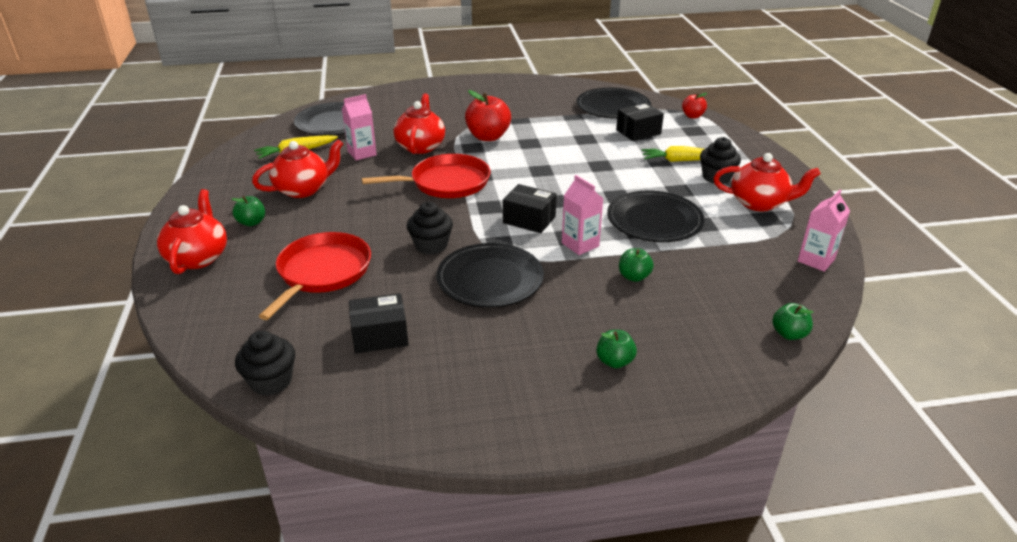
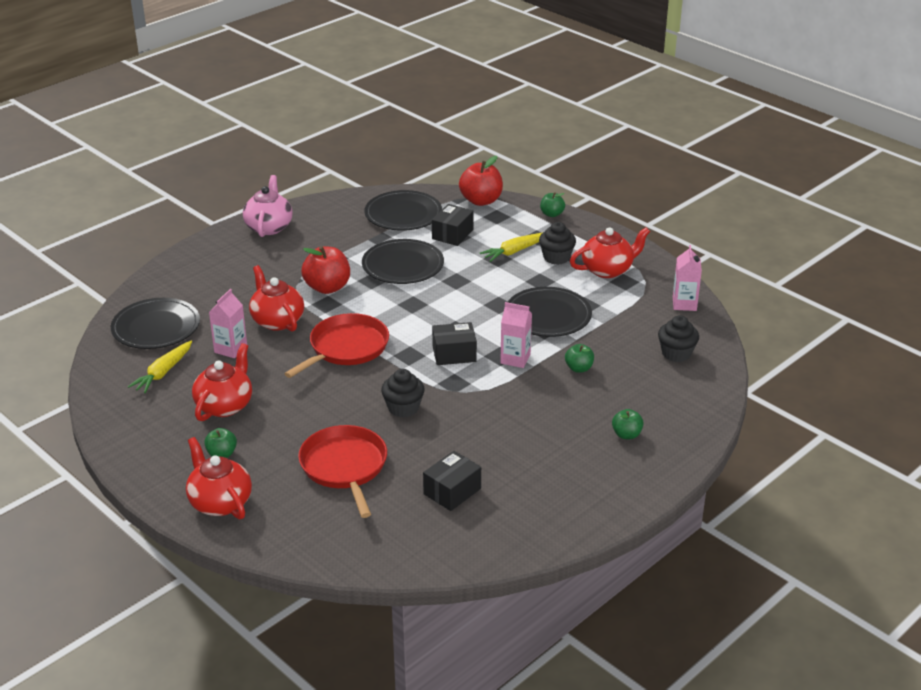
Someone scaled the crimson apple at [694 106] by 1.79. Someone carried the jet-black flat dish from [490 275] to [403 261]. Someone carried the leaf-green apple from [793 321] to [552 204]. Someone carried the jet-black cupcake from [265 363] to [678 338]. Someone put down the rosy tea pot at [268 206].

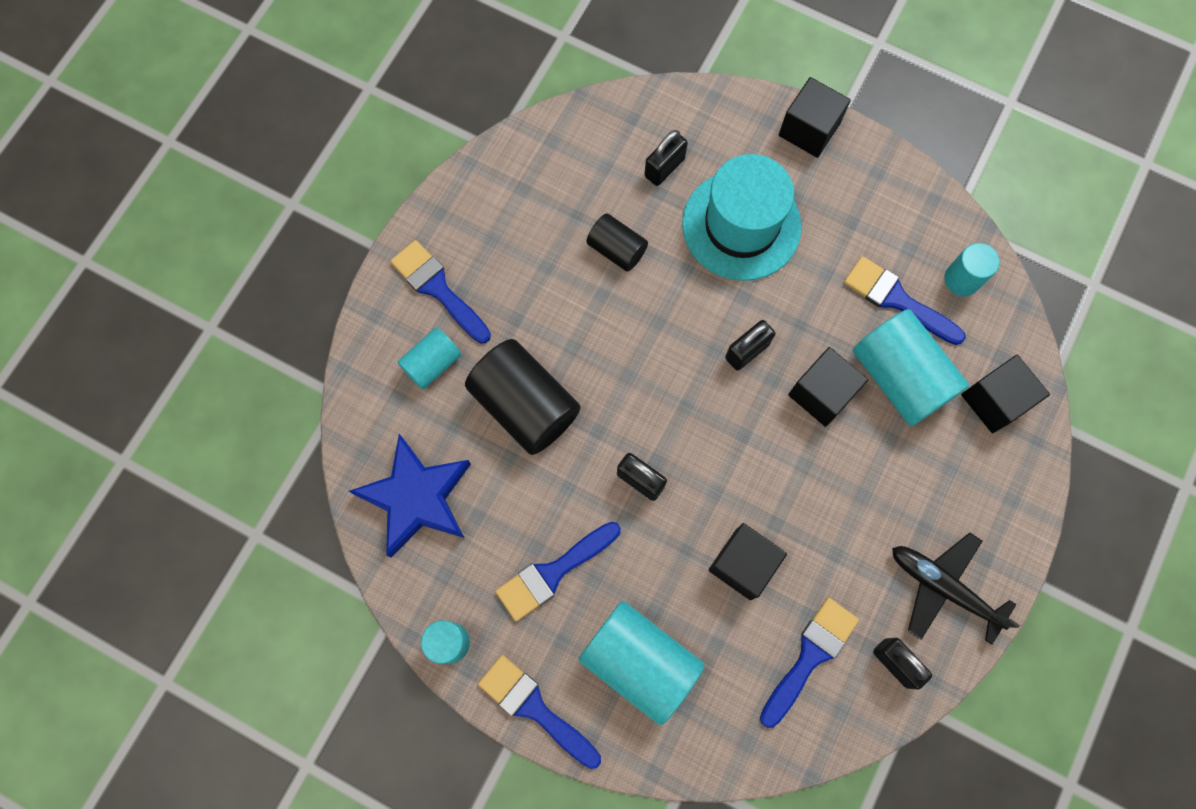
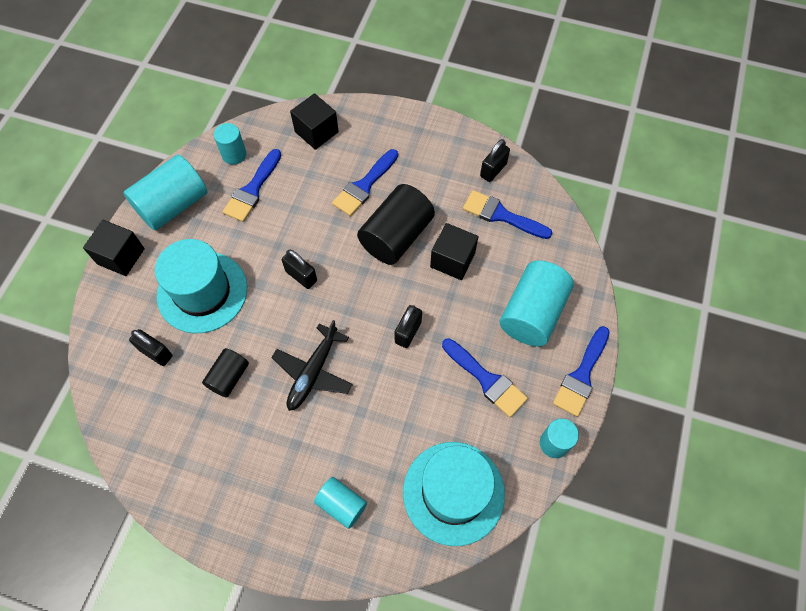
Someone carried the blue paint brush from [440 292] to [365 182]. Someone carried the turquoise cylinder shape from [911 367] to [165 192]. Someone carried the jet-black cylinder shape from [523 397] to [396 224]. Someone took away the jet-black block at [828 387]. Someone swapped the blue five-pointed star at [410 495] for the turquoise tall hat at [454 494]. Someone carried the jet-black plane from [956 589] to [312 365].

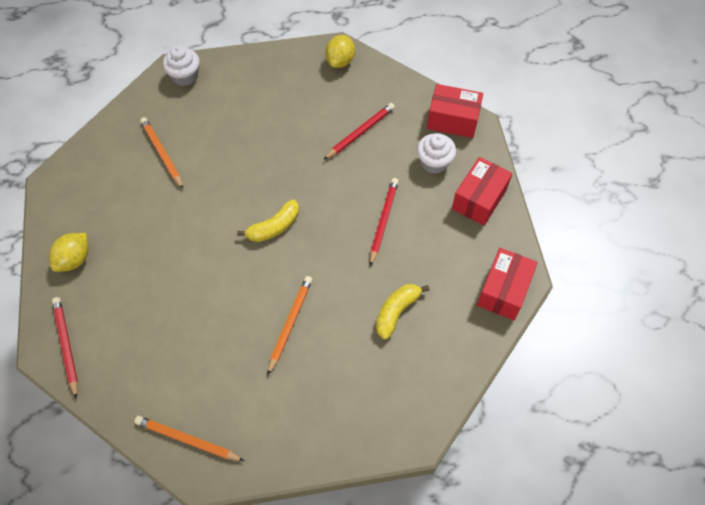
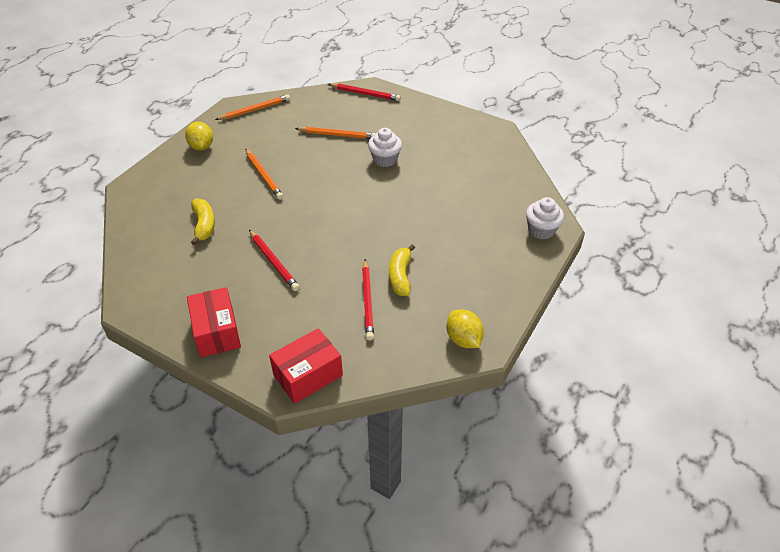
Someone carried the orange lead pencil from [161 153] to [335 133]. Someone carried the snow-white cupcake from [436 153] to [385 147]. Someone carried the golden banana from [268 221] to [402 270]. Someone carried the golden toy lemon from [69 252] to [199 136]. Someone took away the crimson package at [507 284].

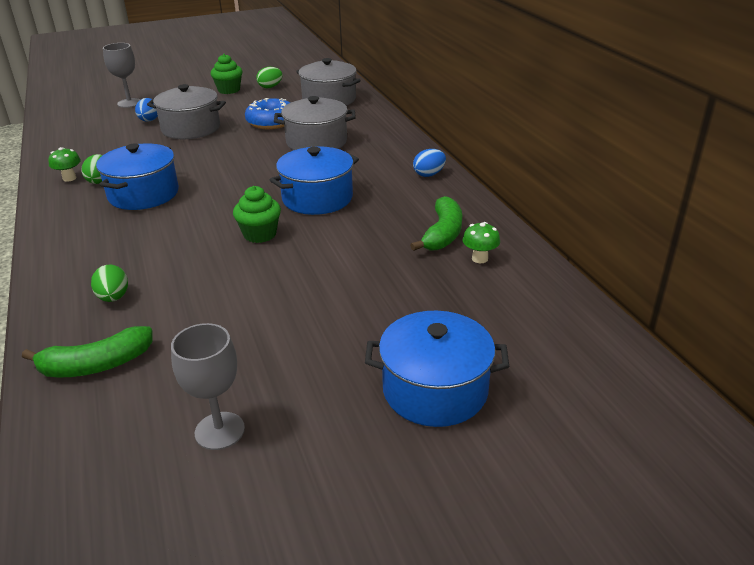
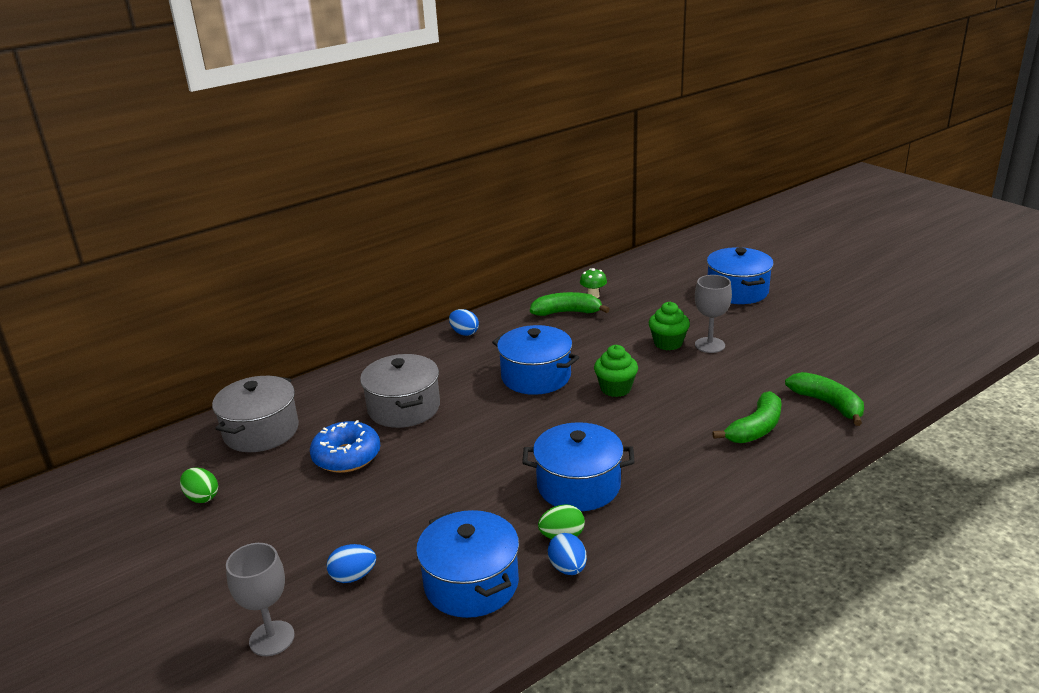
Someone carried the leaf-green cupcake from [227 74] to [669 326]. Someone took away the ash-grey cooking pot at [186 111]. Someone swapped the leaf-green mushroom at [64 164] for the blue egg at [567 554]. Someone swapped the leaf-green egg at [109 283] for the leaf-green banana at [747 417]. Someone carried the ash-grey chalice from [208 386] to [713 314]. Someone put down the blue cooking pot at [467 564].

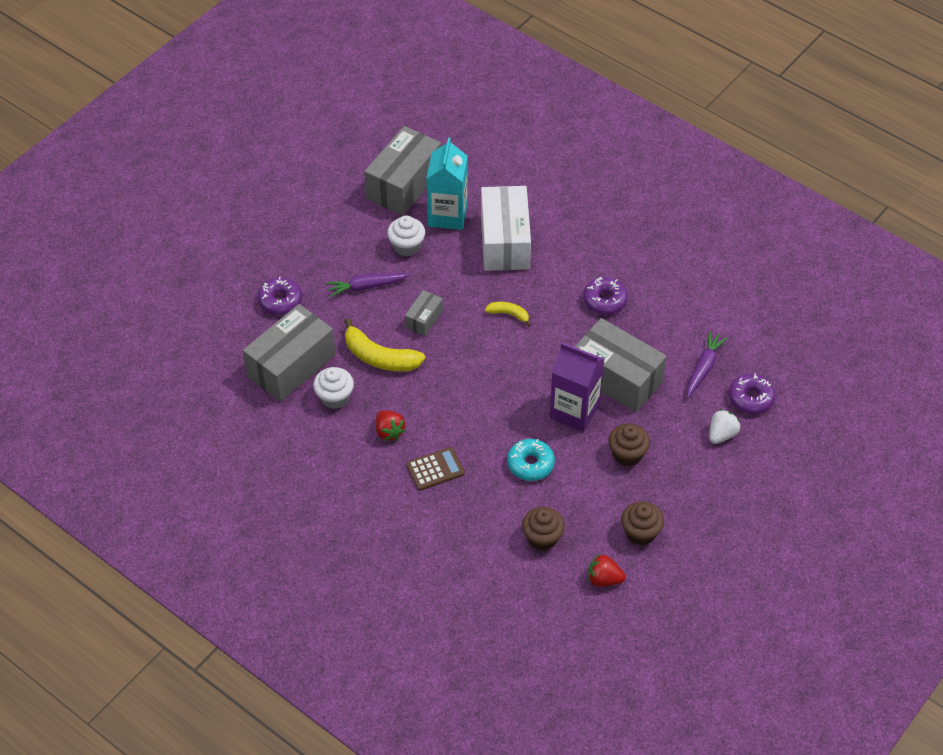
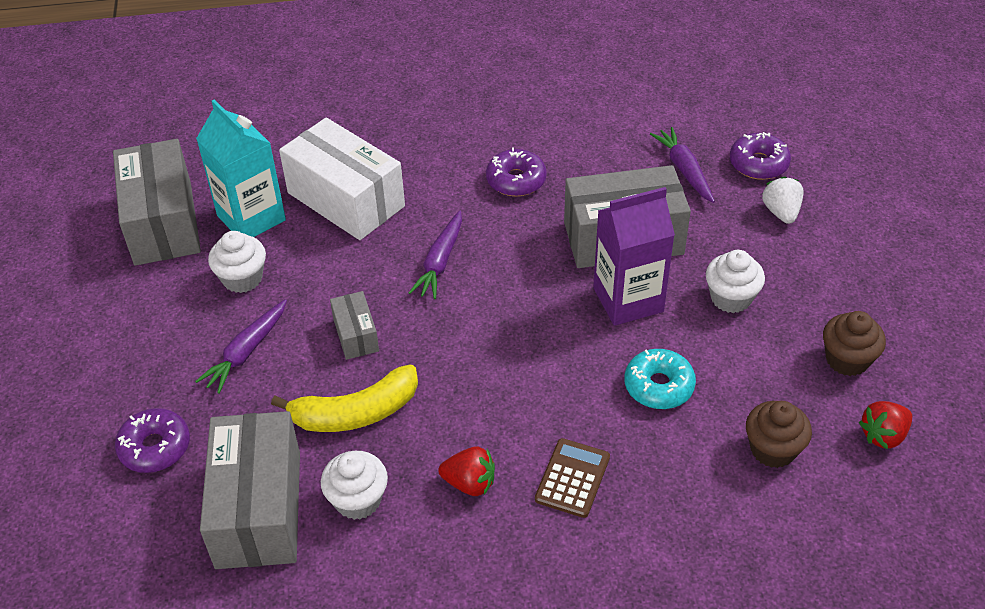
Someone swapped the golden banana at [508 314] for the royal purple toy carrot at [435 255]. Someone repainted the brown cupcake at [629 444], which became the snow-white cupcake at [735 281].

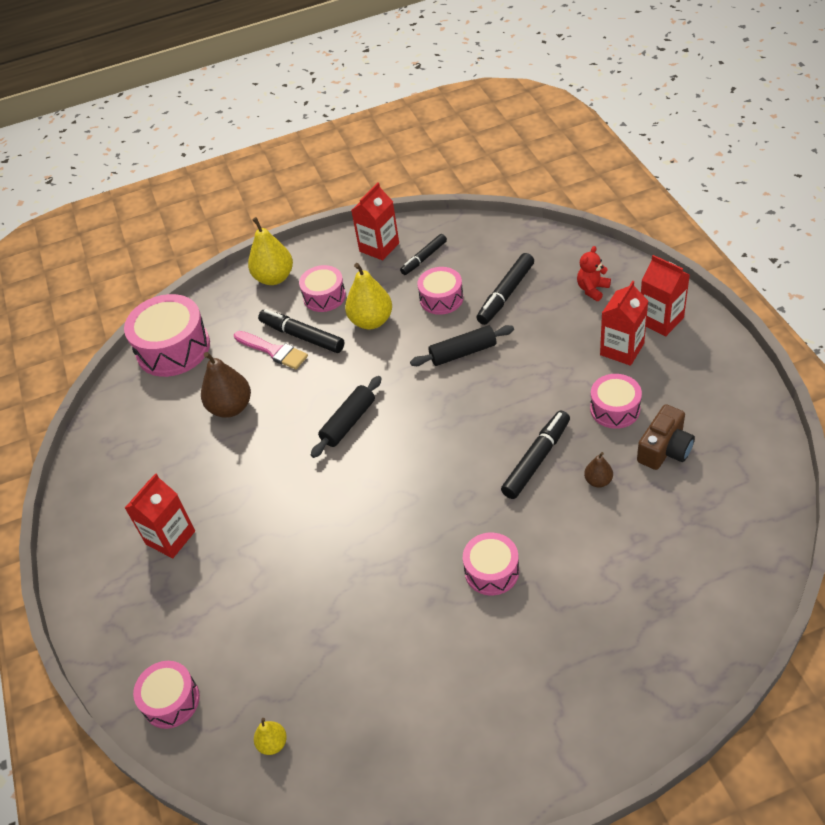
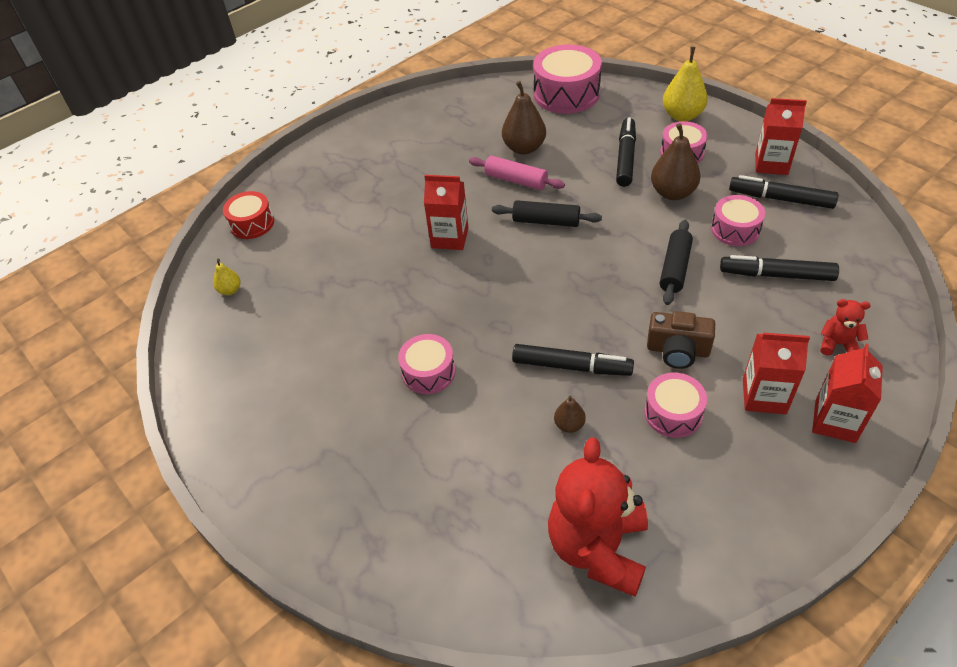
Someone scaled the jet-black felt pen at [423 254] by 1.50. Someone repainted the golden toy pear at [368 296], which became the brown toy pear at [676 161]. Someone rotated the jet-black rolling pin at [462 345] by 60 degrees clockwise. Someone took away the rosy paint brush at [271 350]. Someone carried the brown compact camera from [666 437] to [681 340]. Someone carried the crimson milk carton from [160 515] to [446 212]. Someone repainted the rosy drum at [166 695], which became the crimson drum at [248 215]. Someone put down the rosy rolling pin at [517 173]. Someone put down the crimson teddy at [598 517].

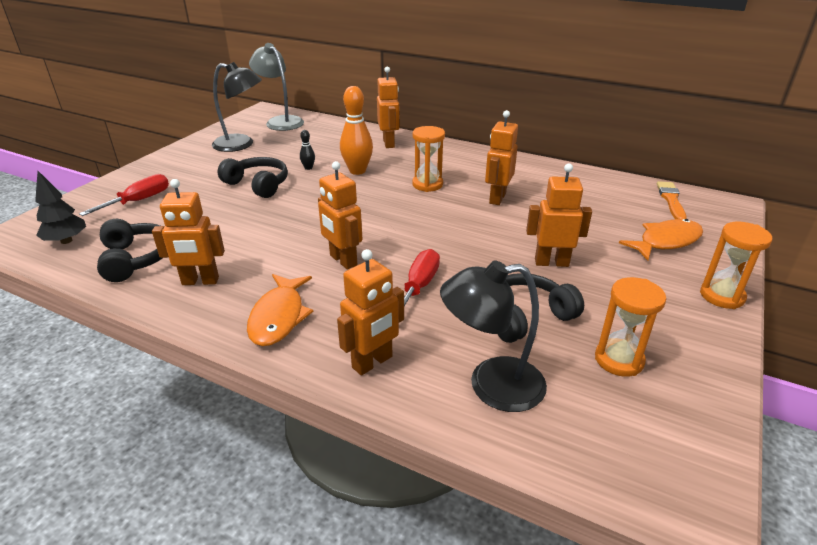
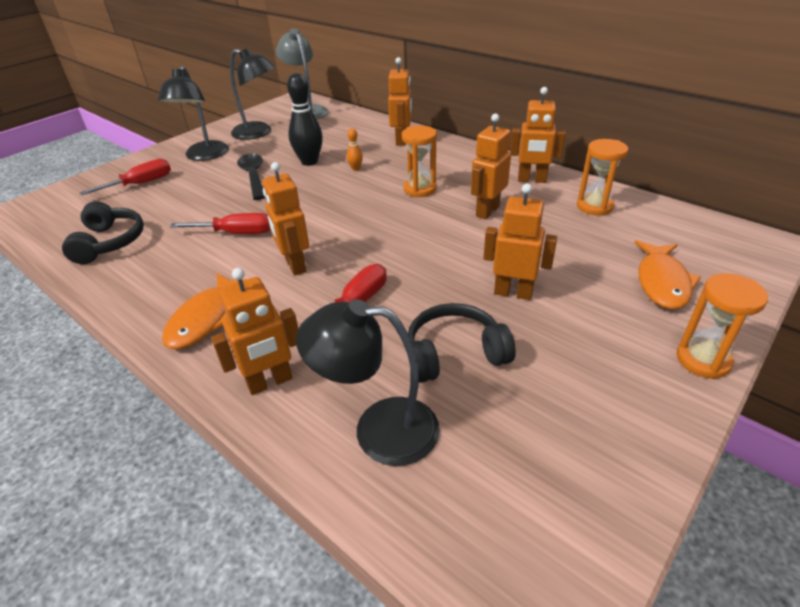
Someone scaled the orange bowling pin at [356 130] by 0.47. Someone scaled the jet-black bowling pin at [307 150] by 2.11. Someone swapped the jet-black headset at [252 177] for the jet-black spoon at [251 177]. Someone took away the jet-black tree at [60 207]. Someone carried the orange robot figure from [188 232] to [538 135]. Someone took away the orange paint brush at [672 200]. Someone rotated the orange toy fish at [661 240] by 120 degrees clockwise. Someone carried the orange hourglass from [630 327] to [602 177]. Someone put down the jet-black lamp at [193 113]. Someone put down the crimson flat screwdriver at [220 223].

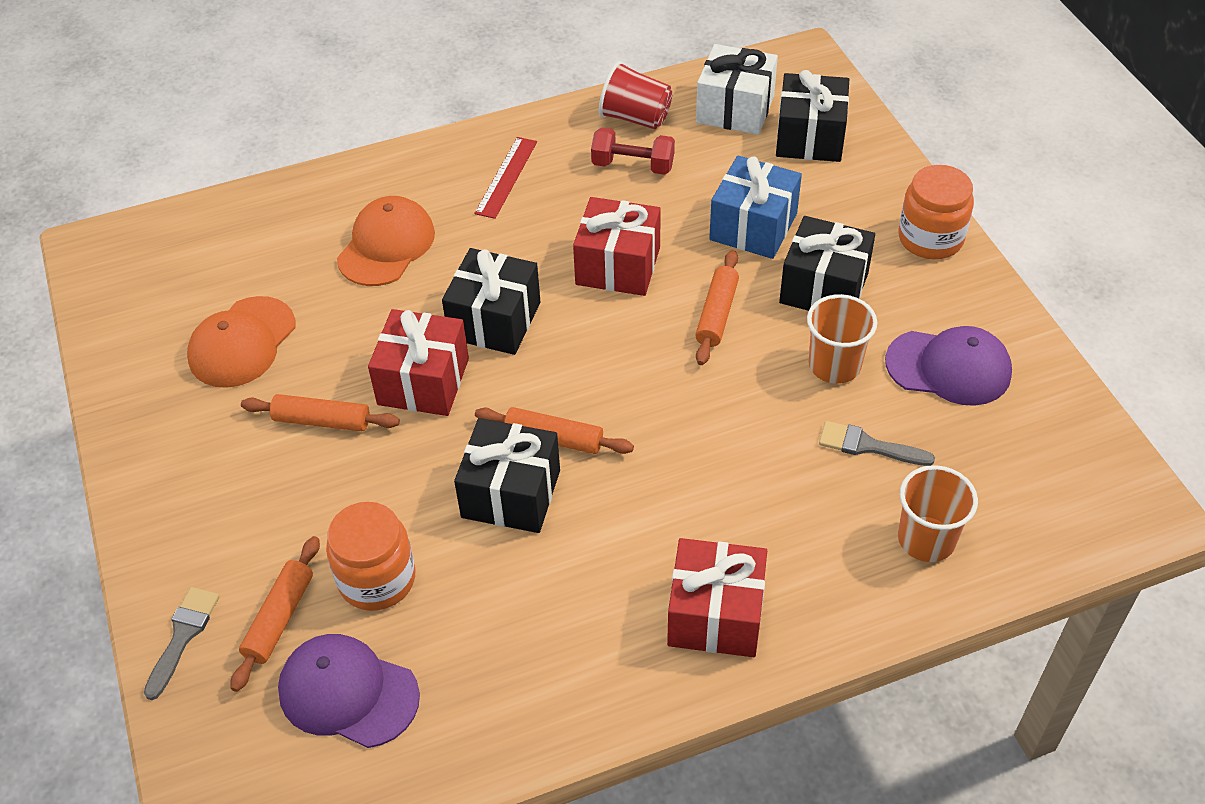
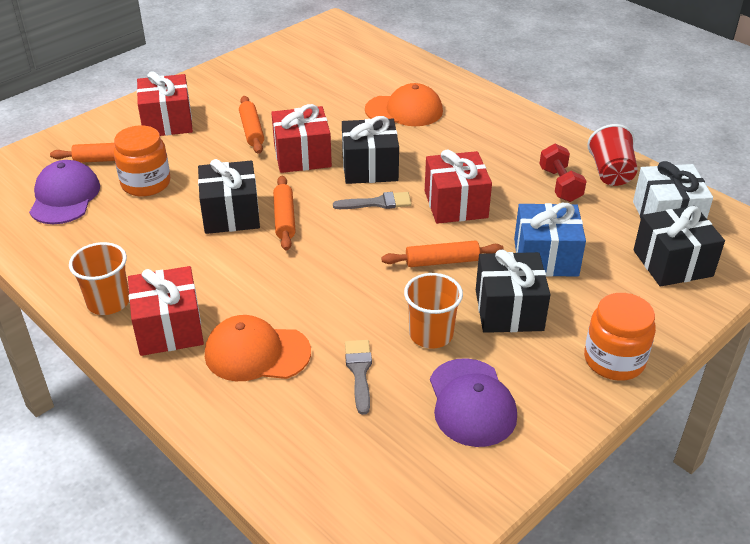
Someone took away the crimson ruler at [505 178]. Someone carried the orange cap from [241 342] to [258 348]. Someone carried the orange beaker from [938 513] to [99 278]. Someone carried the ash-grey paint brush from [182 643] to [372 200]. Someone put down the crimson present at [165 103].

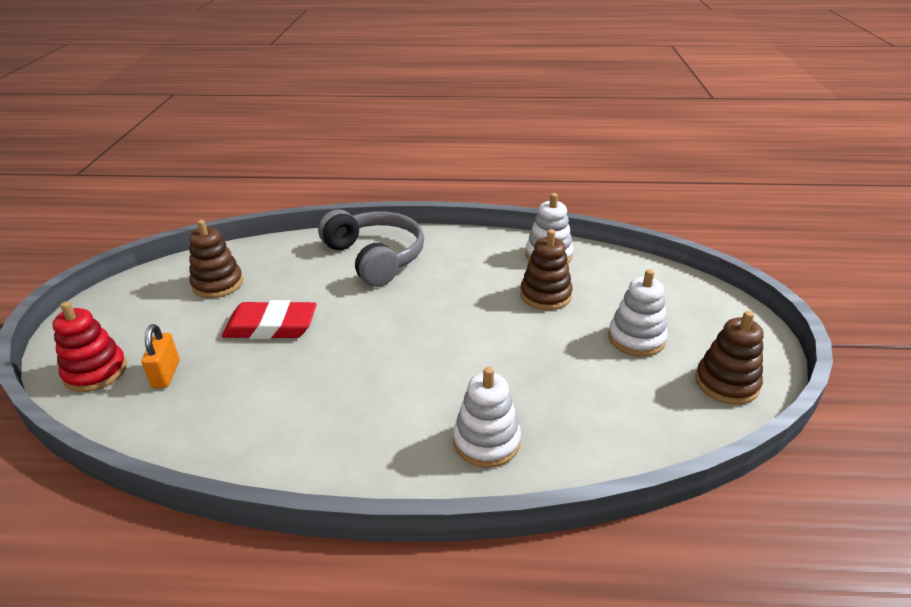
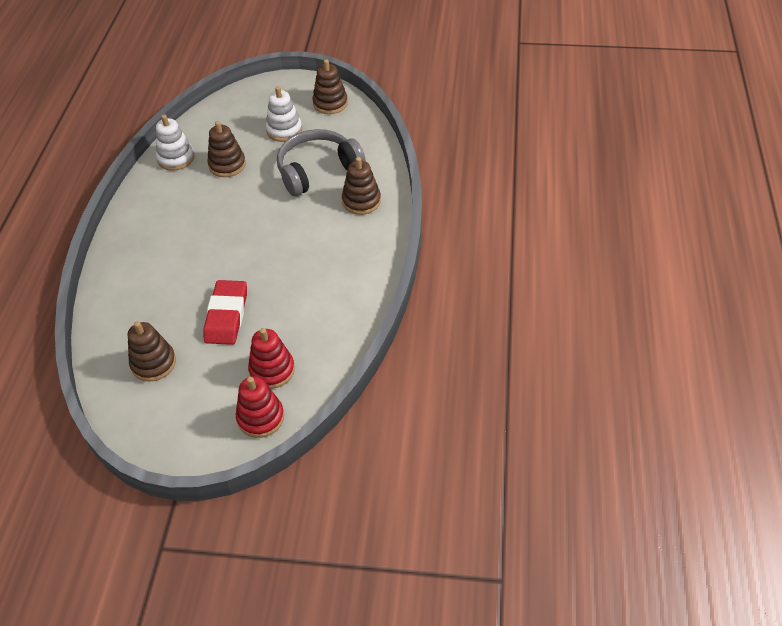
Someone carried the ash-grey headset from [371 248] to [321 162]. Someone swapped the orange small lock at [160 356] for the crimson stacking rings at [271 358]. Someone repainted the snow-white stacking rings at [487 417], which became the brown stacking rings at [361 186].

